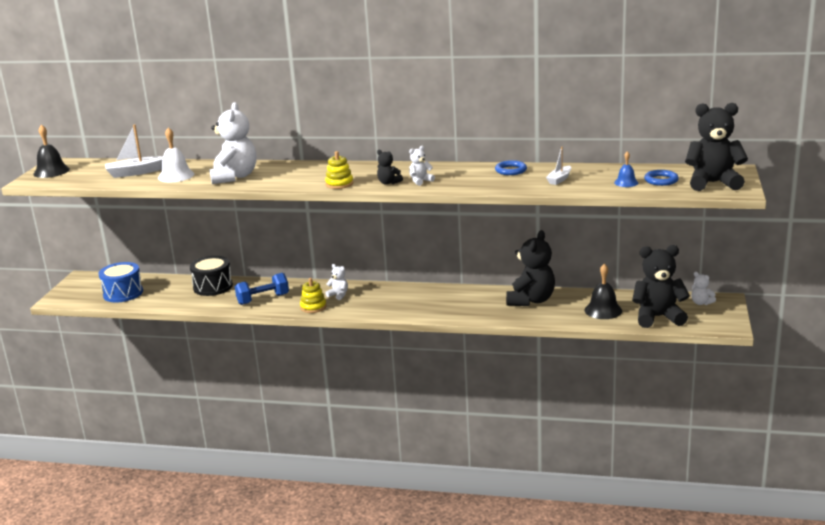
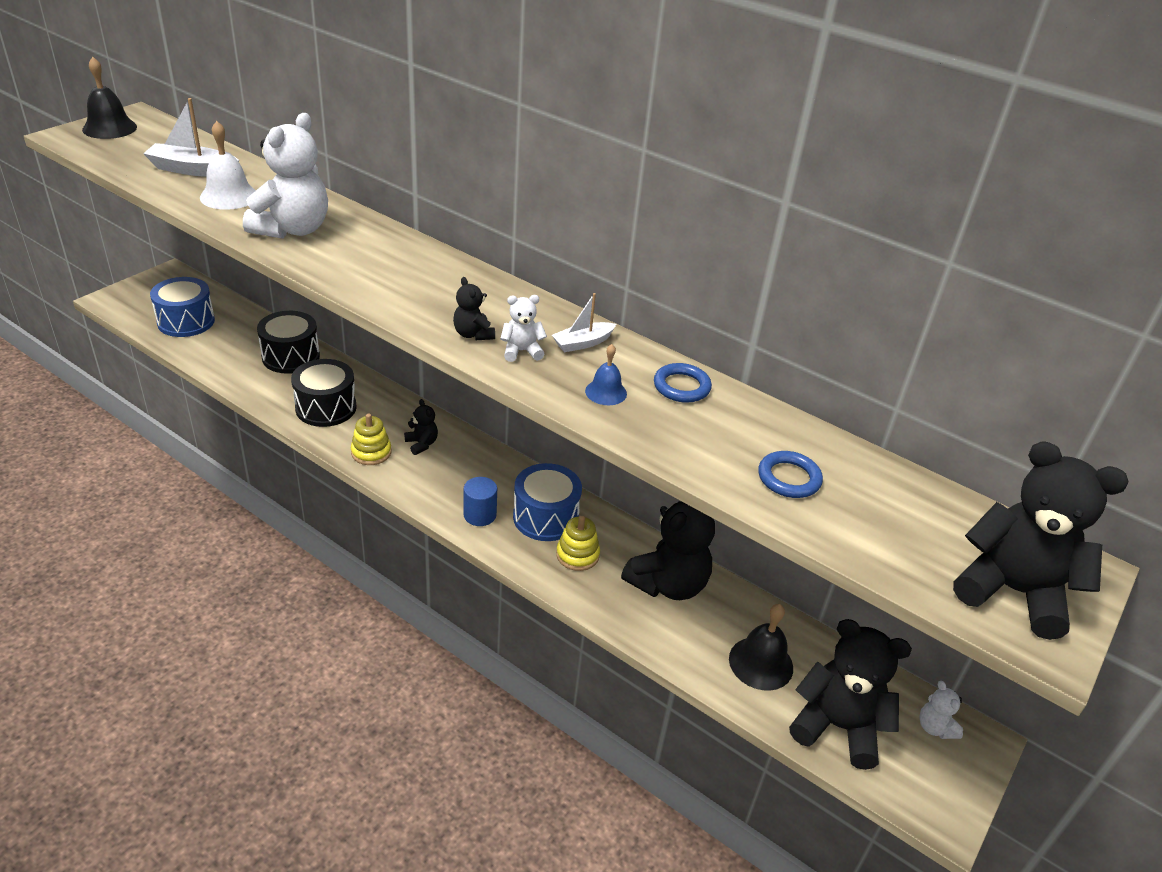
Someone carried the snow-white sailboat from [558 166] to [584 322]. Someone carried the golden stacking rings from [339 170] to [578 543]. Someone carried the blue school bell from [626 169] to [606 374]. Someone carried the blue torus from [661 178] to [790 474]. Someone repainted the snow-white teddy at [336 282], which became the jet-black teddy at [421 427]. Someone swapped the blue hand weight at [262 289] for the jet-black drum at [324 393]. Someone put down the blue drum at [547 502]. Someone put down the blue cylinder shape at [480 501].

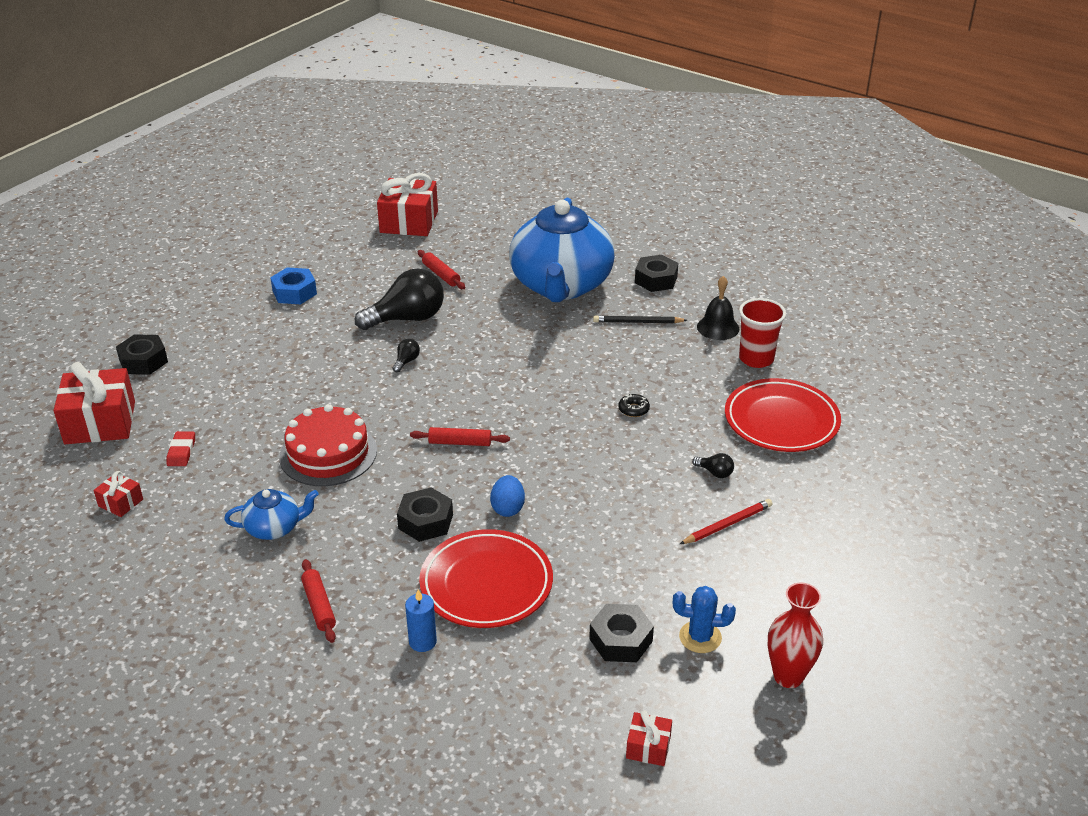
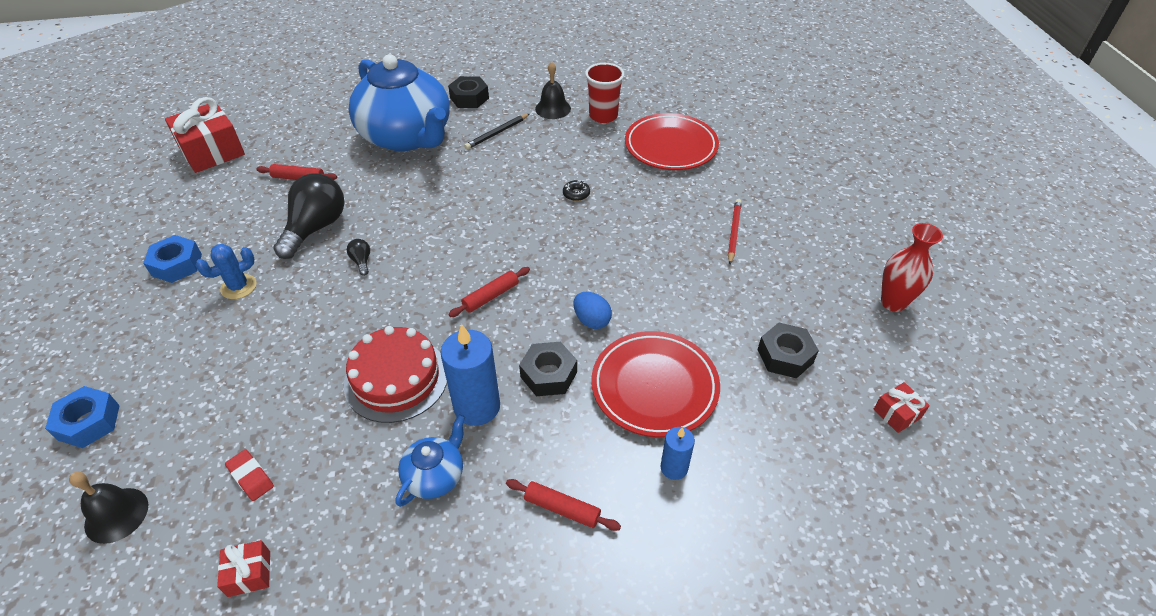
Someone repainted the jet-black hexagon nut at [142 354], which became the blue hexagon nut at [82 417]. Someone swapped the crimson present at [94 403] for the jet-black school bell at [108 508]. Someone took away the jet-black bulb at [713 465]. Someone carried the blue cactus from [704 619] to [225 271]. Someone put down the blue pillar candle at [470 375].

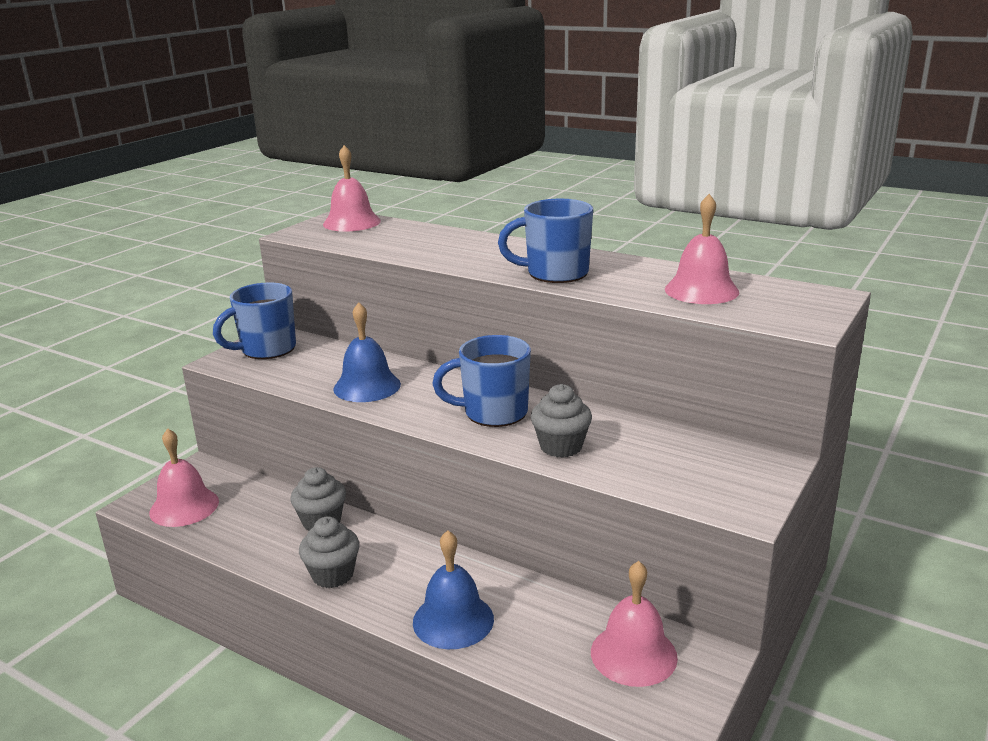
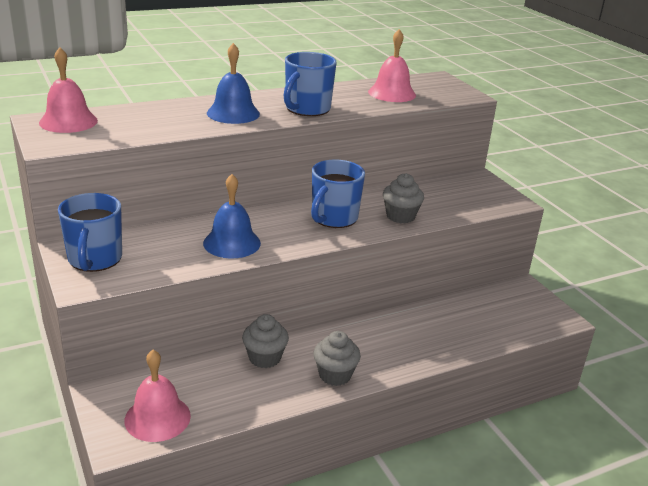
Someone carried the blue school bell from [453 589] to [233 83]. Someone took away the rosy school bell at [634 624].

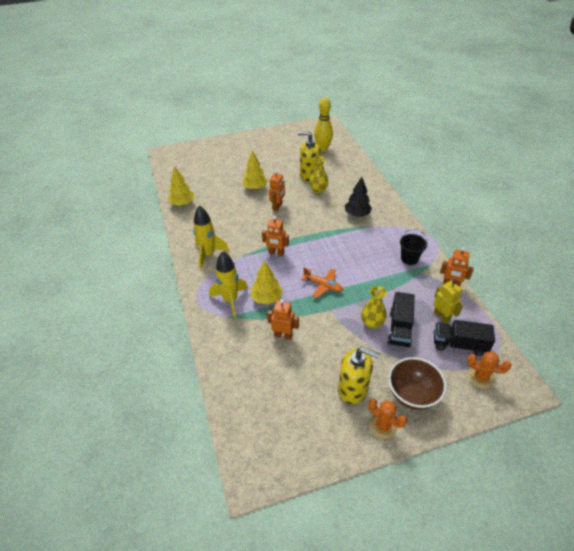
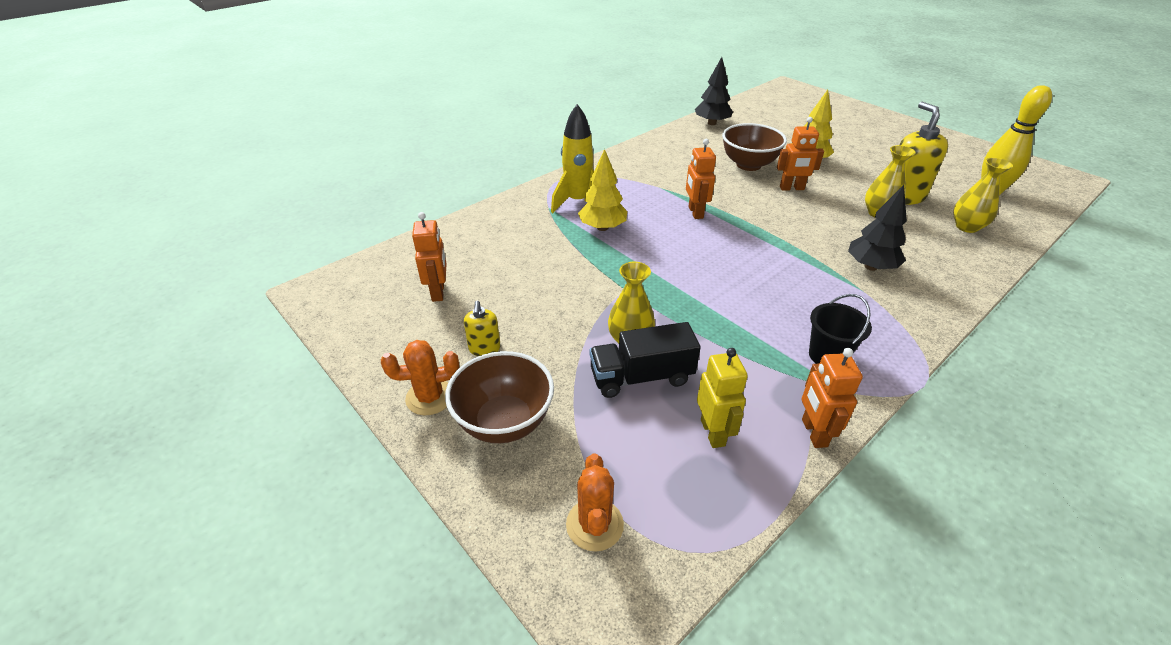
Someone repainted the golden tree at [181 186], which became the jet-black tree at [714 91]. Someone took away the golden spaceship at [211 237]. Someone took away the orange plane at [322 282]. Someone rotated the golden robot figure at [448 302] by 45 degrees counterclockwise. Someone carried the orange robot figure from [283 319] to [429 257]. Someone took away the jet-black truck at [464 338]. Someone scaled the golden soap pump at [359 376] by 0.52. Someone rotated the orange cactus at [387 419] by 60 degrees clockwise. Someone put down the brown deep dish at [754 147]. Someone put down the golden tall vase at [983 195].

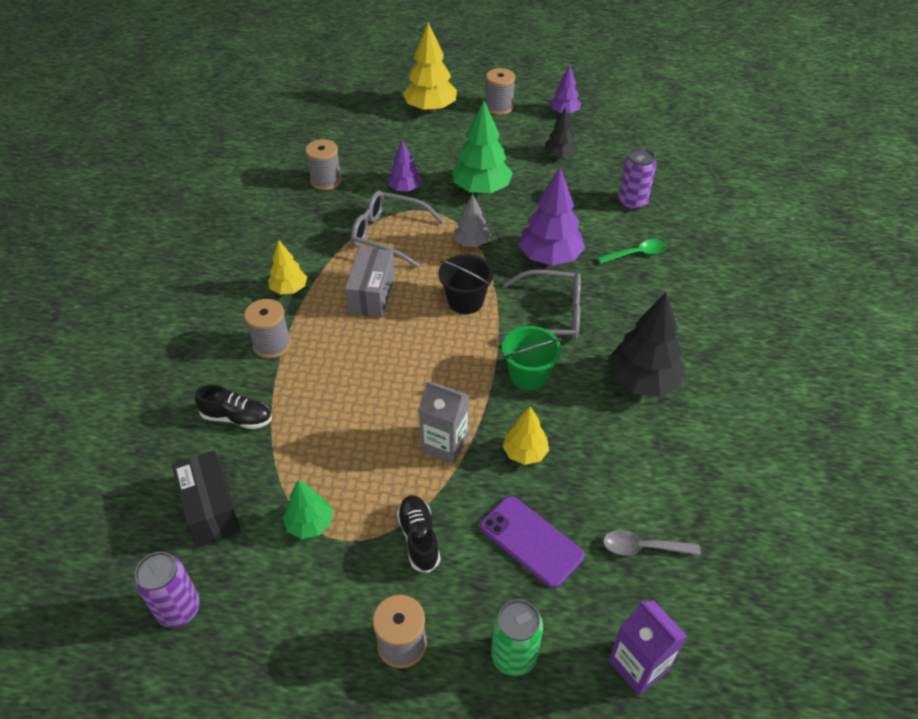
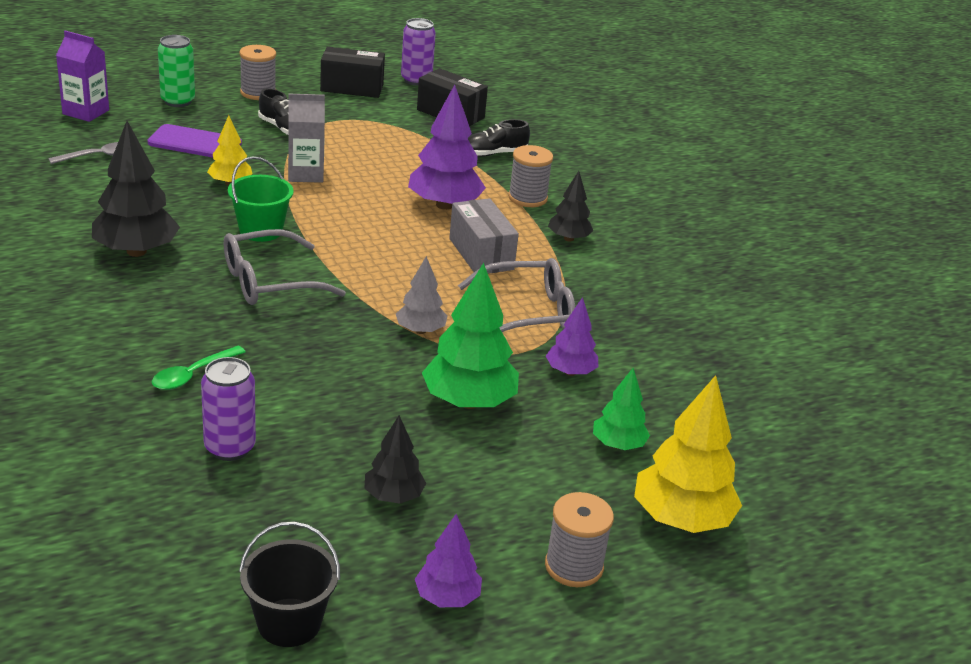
Someone took away the ash-grey reel of thread at [323 164]. Someone carried the royal purple tree from [551 217] to [447 147]. Someone repainted the golden tree at [287 267], which became the jet-black tree at [570 206]. Someone carried the jet-black sand bucket from [466 284] to [289 584]. Someone carried the leaf-green tree from [307 509] to [621 409]. Someone put down the jet-black package at [352 72].

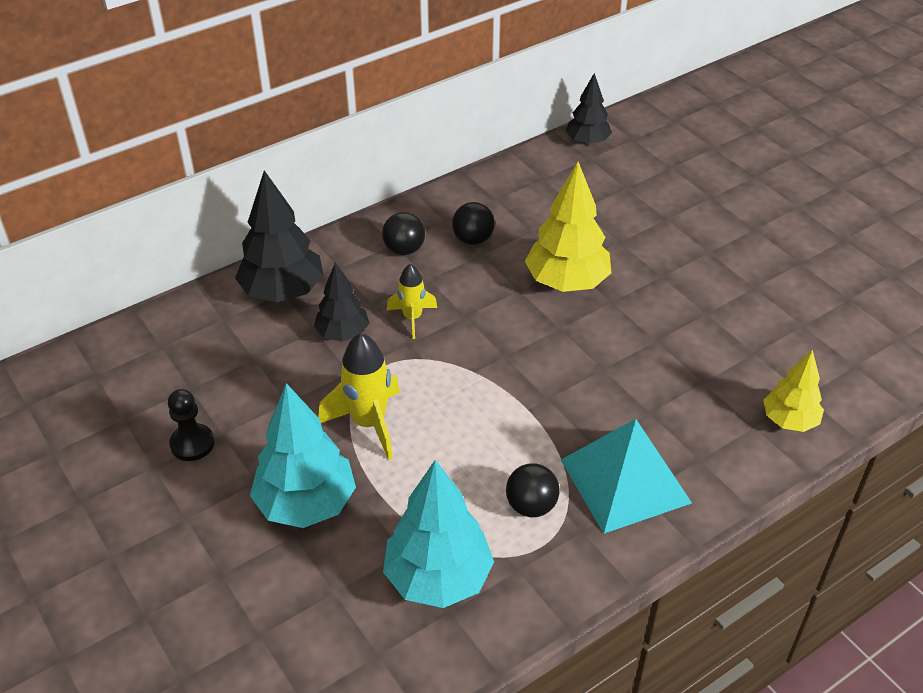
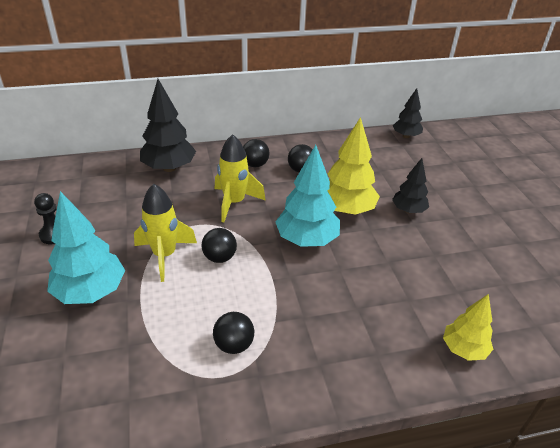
Someone carried the jet-black tree from [341 301] to [410 185]. Someone scaled the golden spaceship at [412 301] by 1.61. Someone took away the turquoise solid pyramid at [626 476]. Someone carried the turquoise tree from [438 534] to [307 196]. Someone put down the jet-black ball at [219 245].

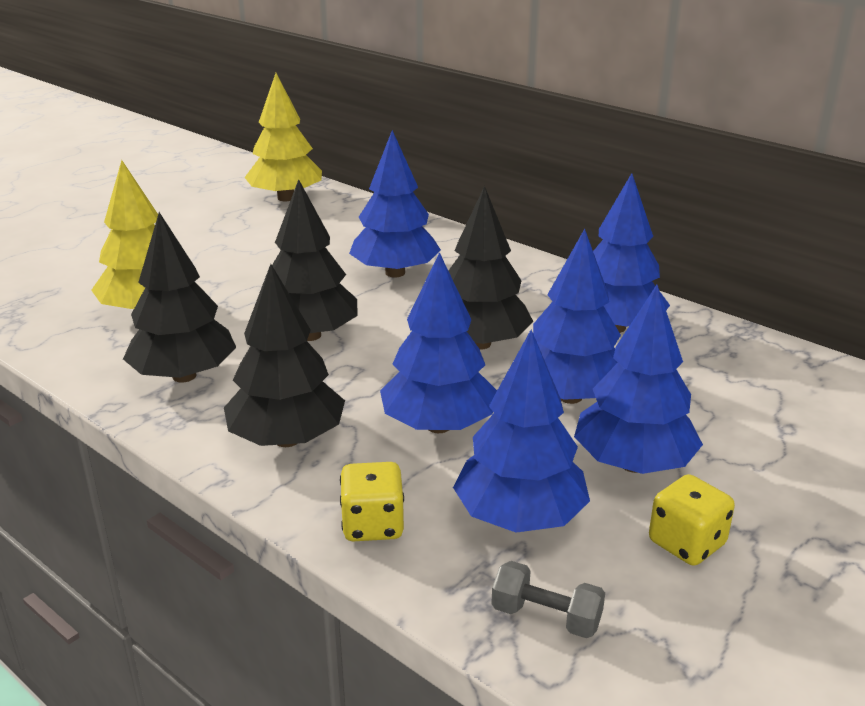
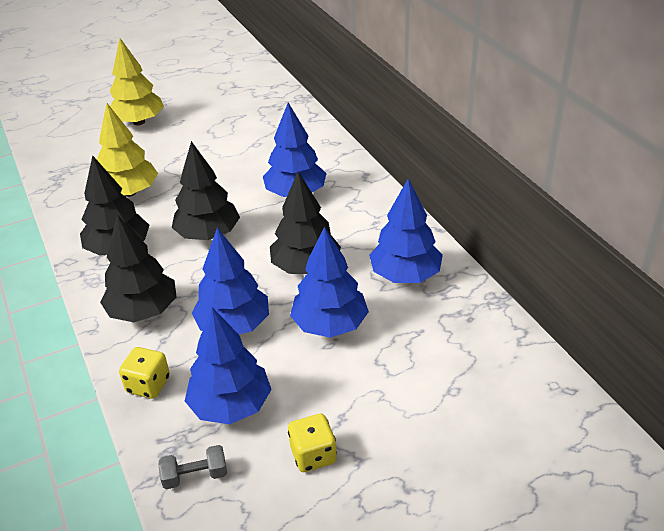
Someone carried the golden tree from [283 137] to [137 81]. Someone took away the blue tree at [638 379]. Someone rotated the ash-grey hand weight at [548 599] by 60 degrees counterclockwise.

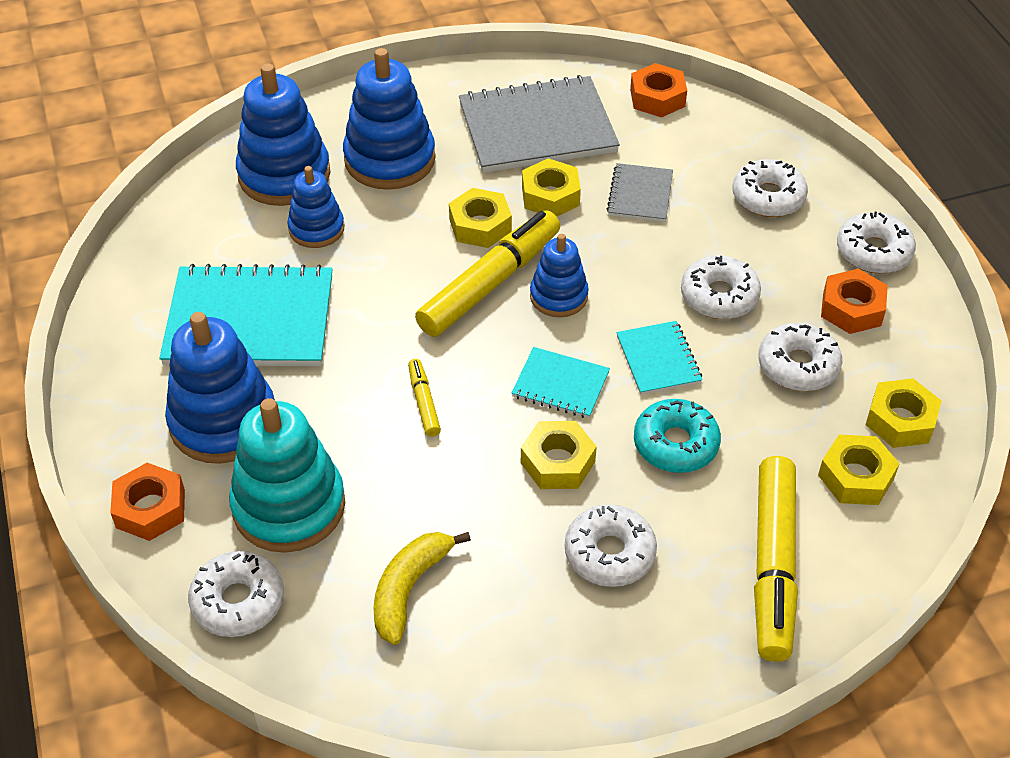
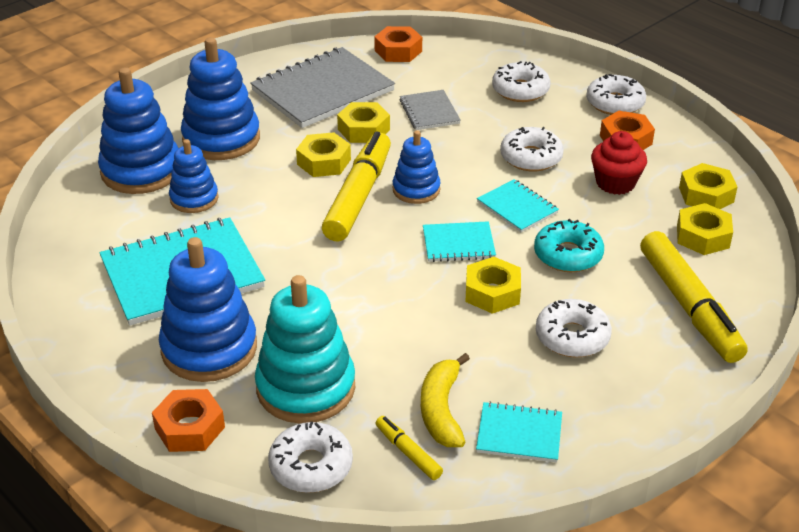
Someone swapped the snow-white doughnut at [800 357] for the crimson cupcake at [619 163]. Someone carried the golden felt pen from [424 398] to [409 448]. Someone put down the turquoise exercise book at [519 431].

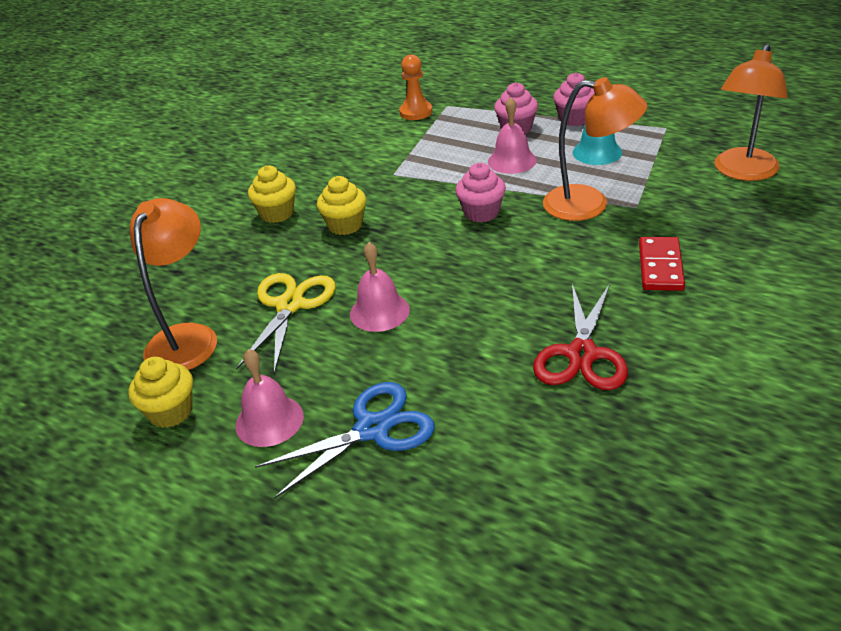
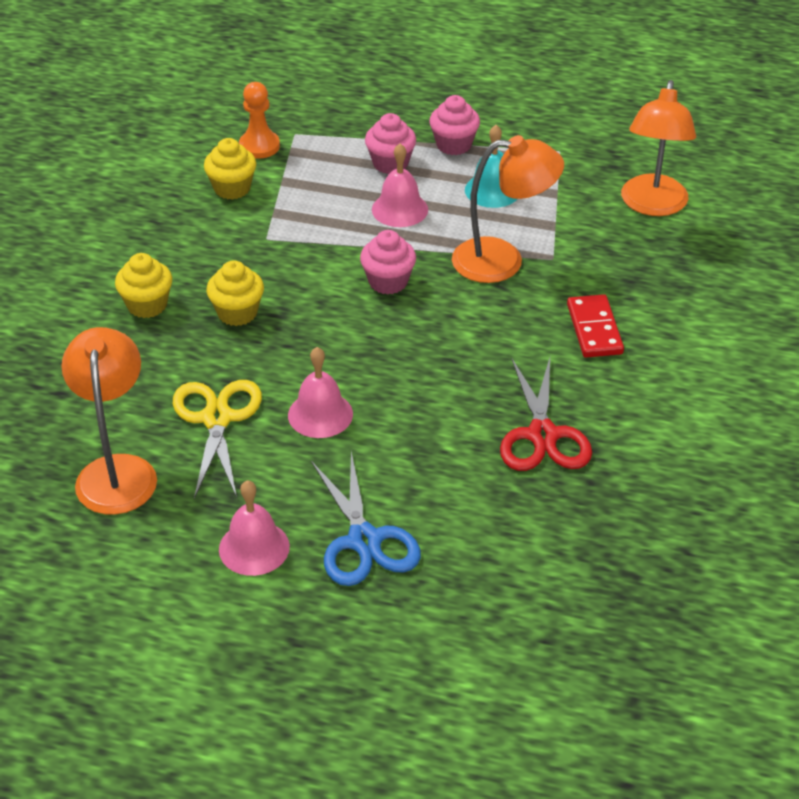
Someone carried the golden cupcake from [160 392] to [230 169]. Someone rotated the blue scissors at [345 440] by 120 degrees clockwise.

